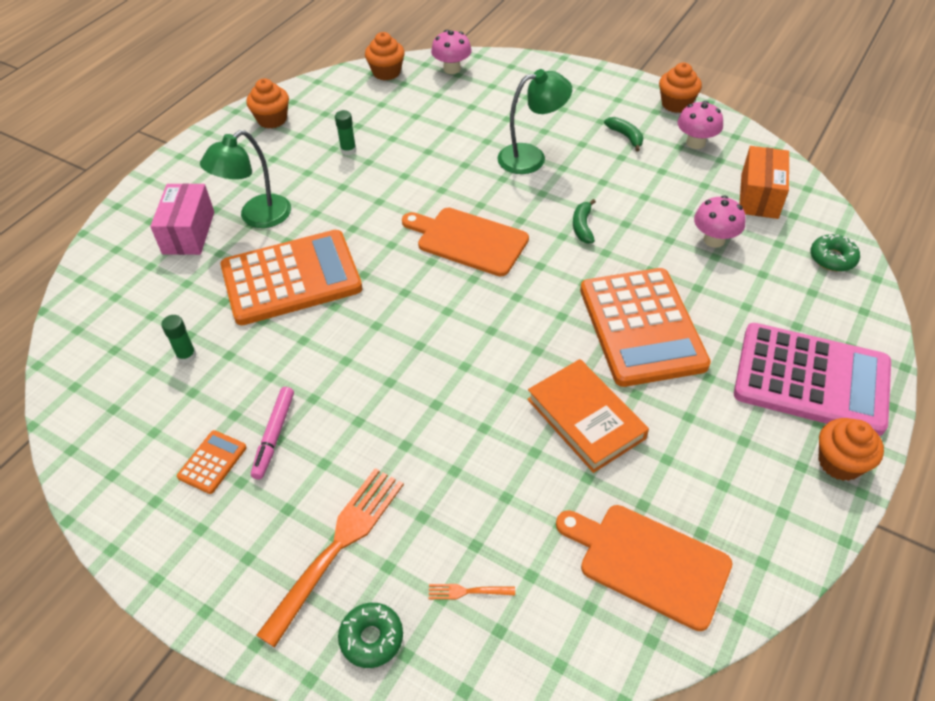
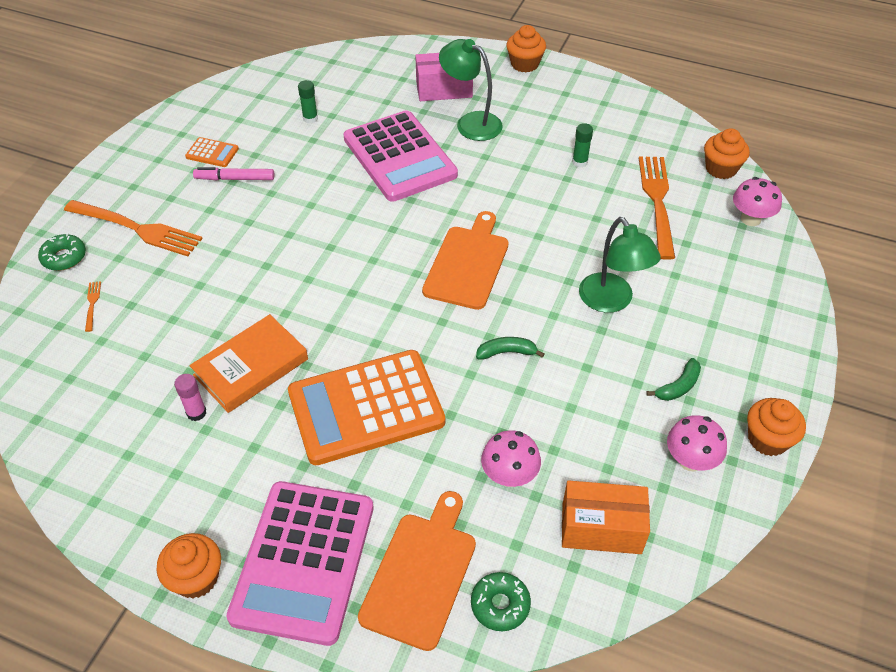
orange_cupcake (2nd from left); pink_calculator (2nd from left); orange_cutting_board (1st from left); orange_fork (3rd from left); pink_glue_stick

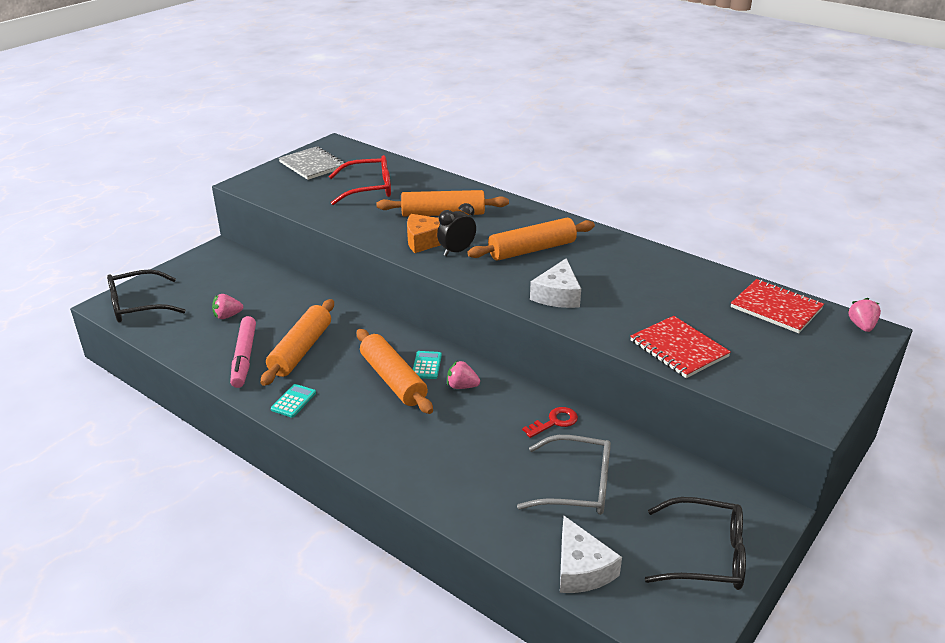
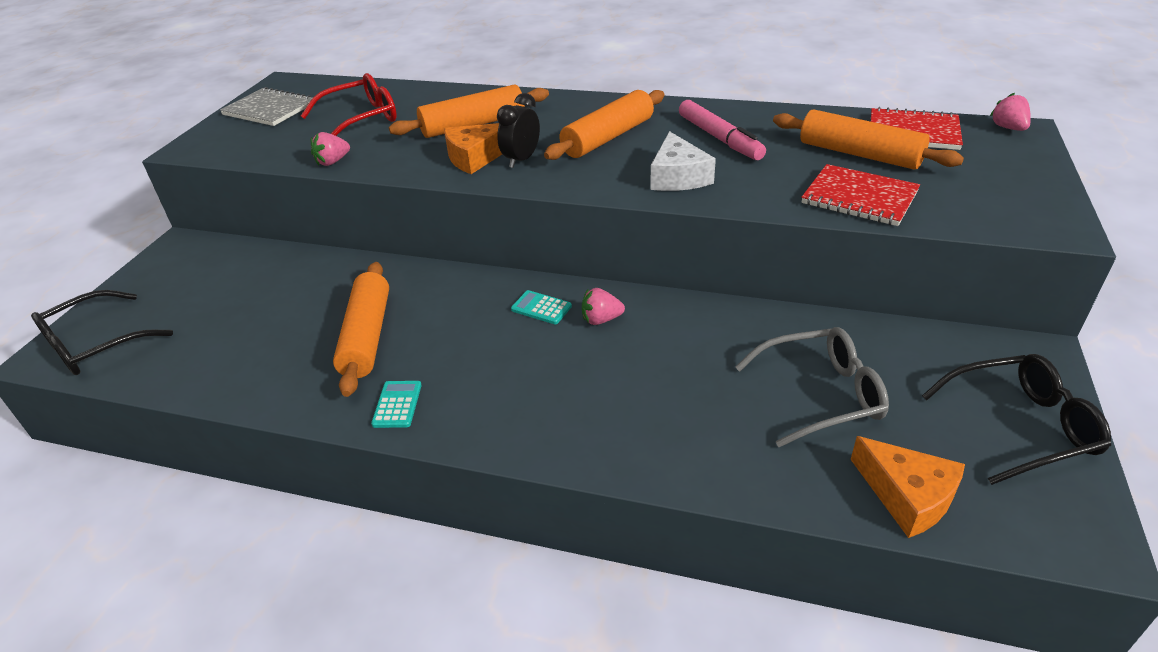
pink_strawberry (1st from left); pink_marker; orange_rolling_pin (4th from left); turquoise_calculator (2nd from left); red_key; orange_cheese (2nd from left)

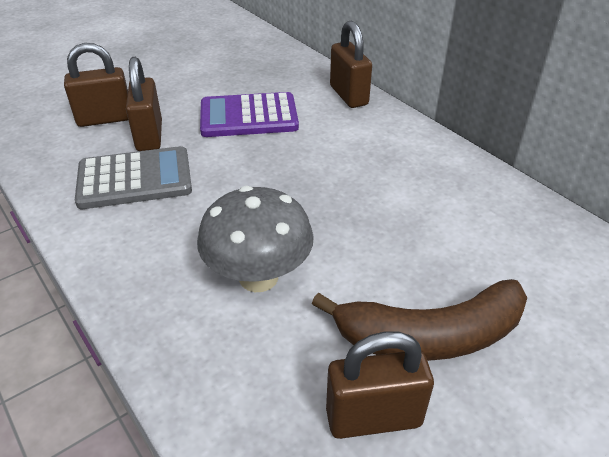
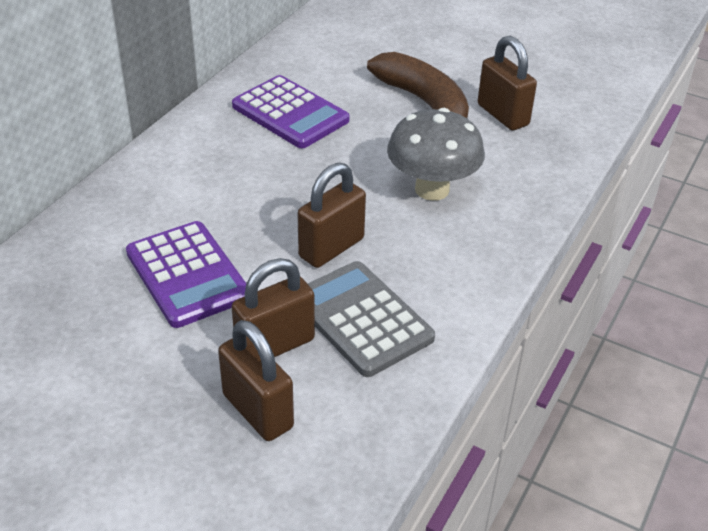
brown_padlock (3rd from left); purple_calculator (2nd from left)

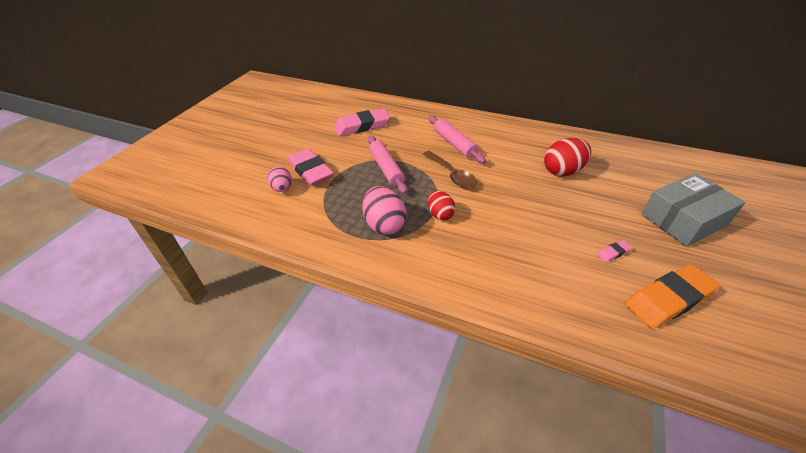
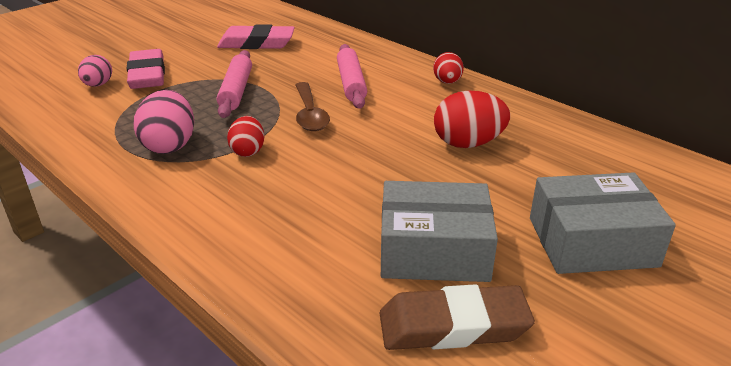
grey_box (1st from left); brown_eraser; red_egg (2nd from left)

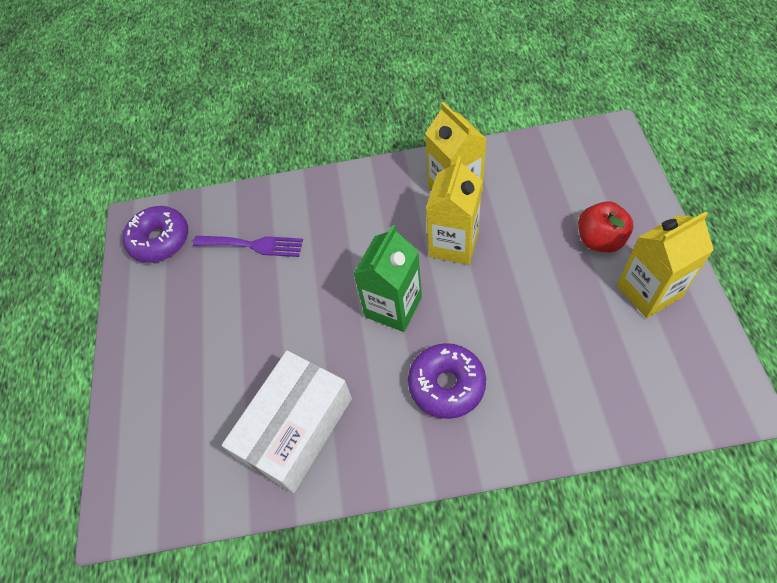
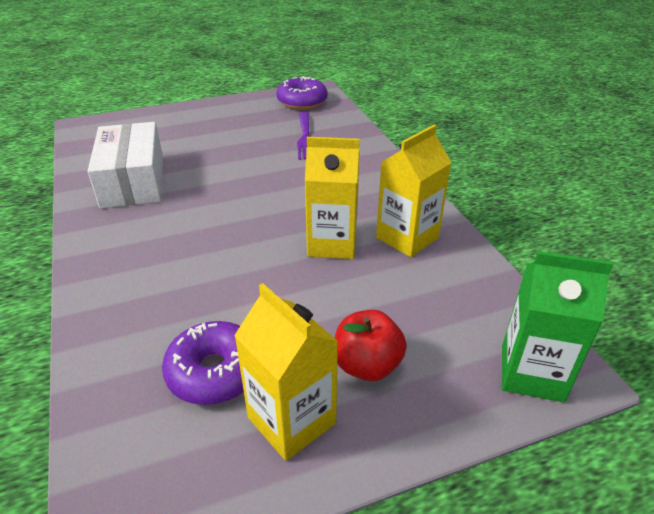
green_carton; purple_donut (1st from left); white_box

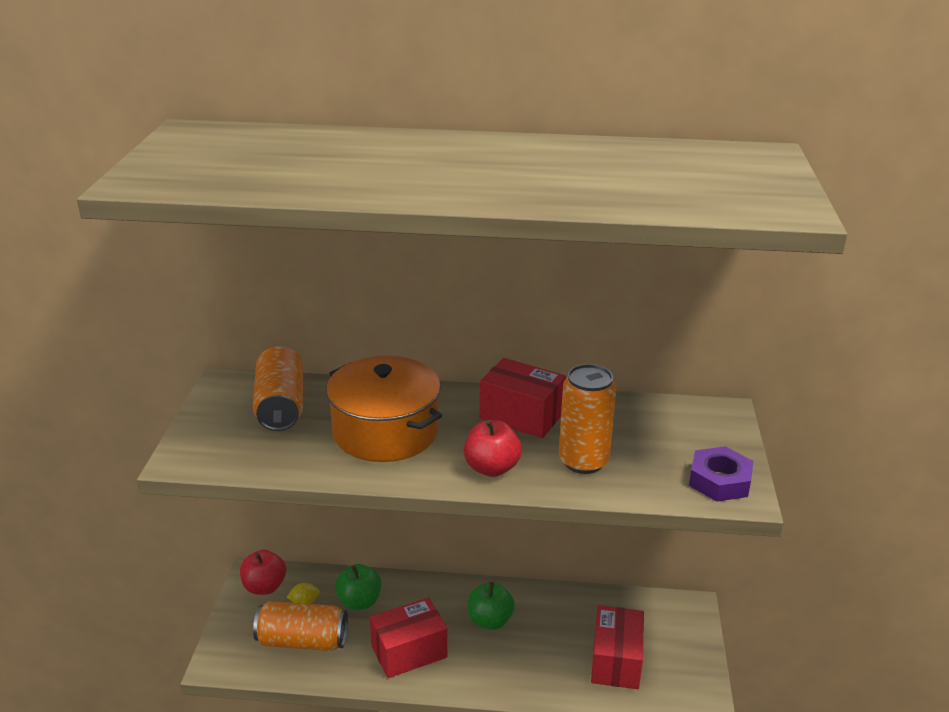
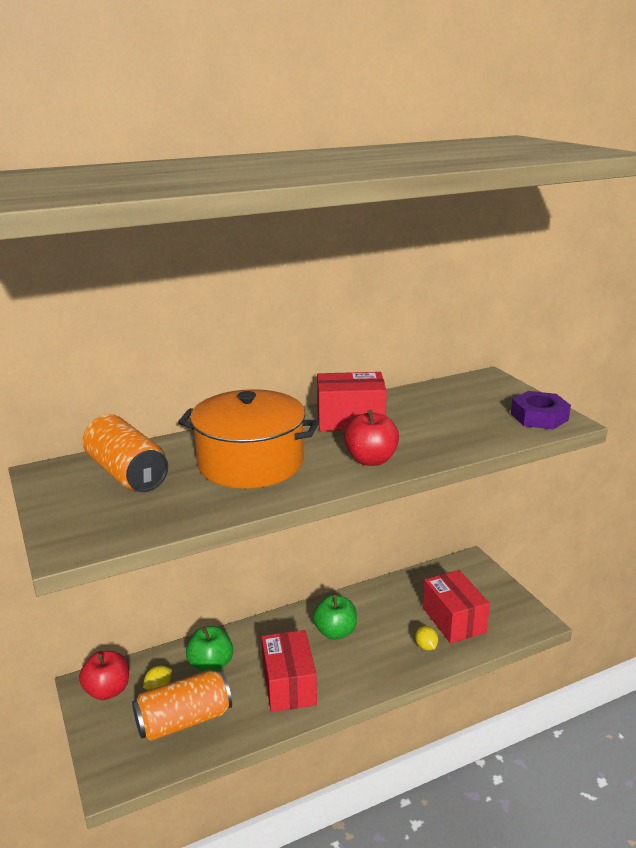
orange_can (3rd from left in the first image); red_box (1st from left); yellow_lemon (2nd from left)

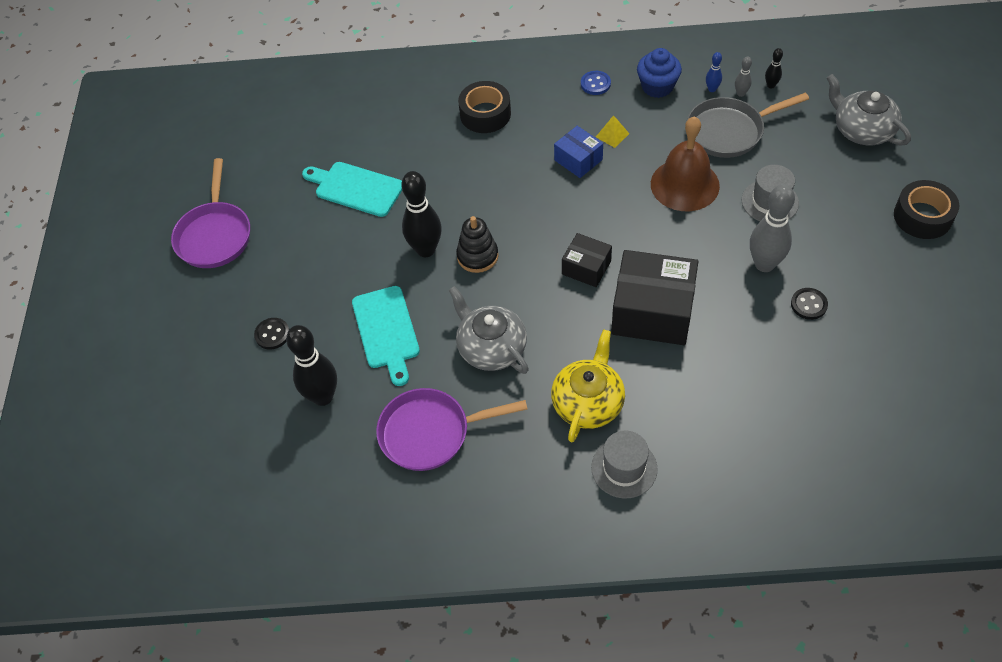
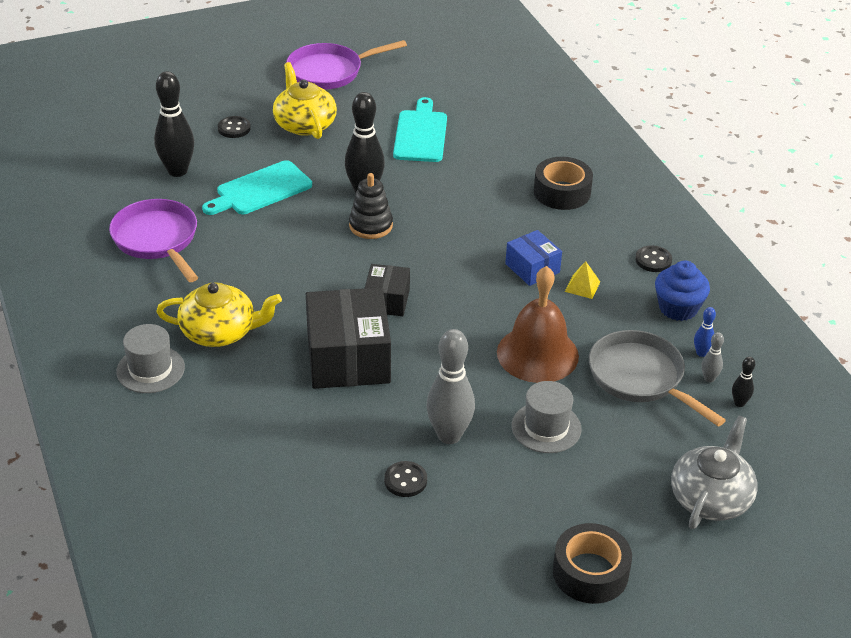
black_button (3rd from left); blue_box; grey_teapot (1st from left in the first image); yellow_teapot (2nd from left)

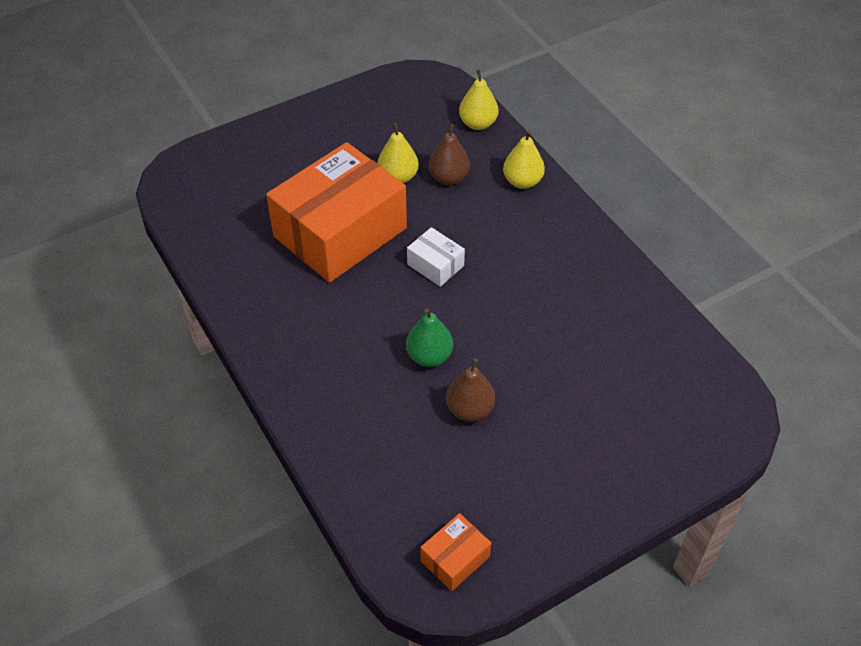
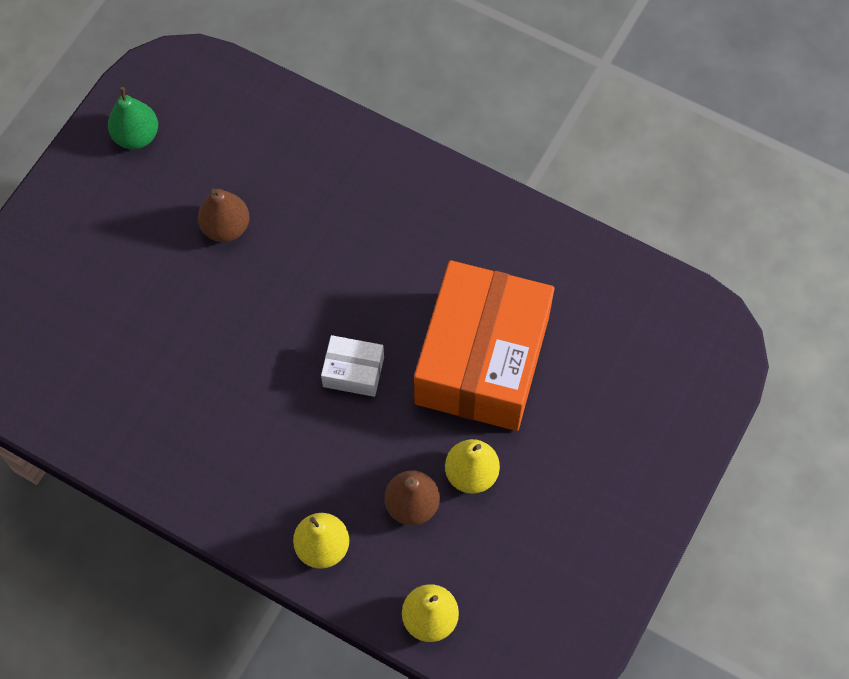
green_pear; orange_box (2nd from left in the first image)

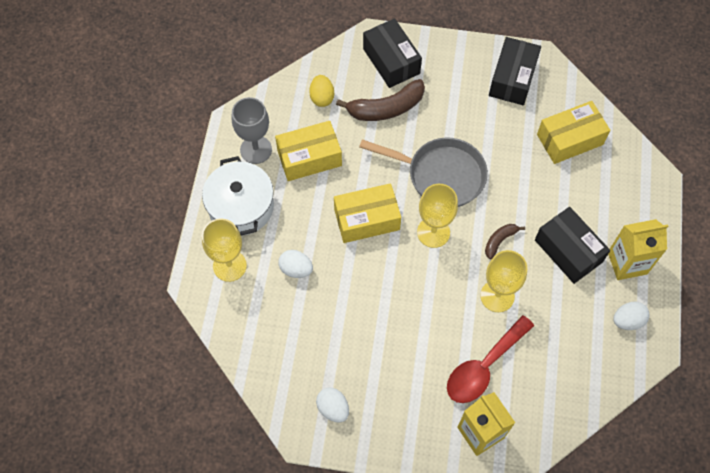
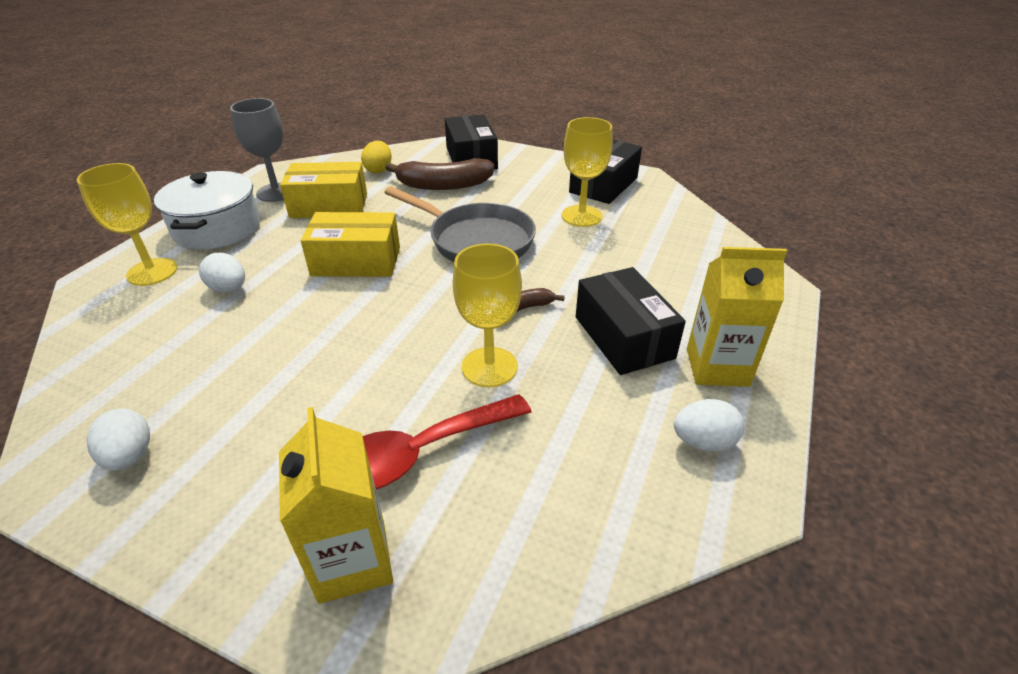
yellow_box (3rd from left in the first image); yellow_goblet (3rd from left)

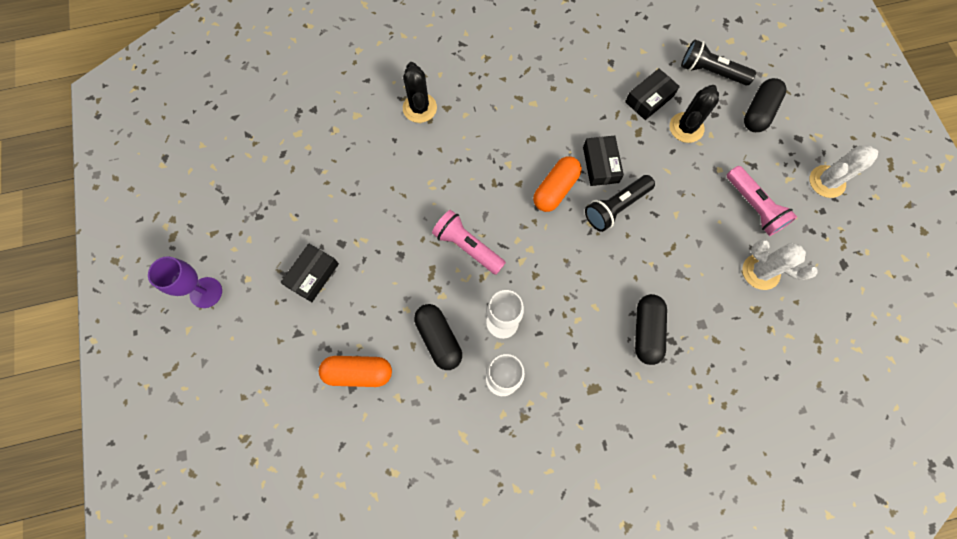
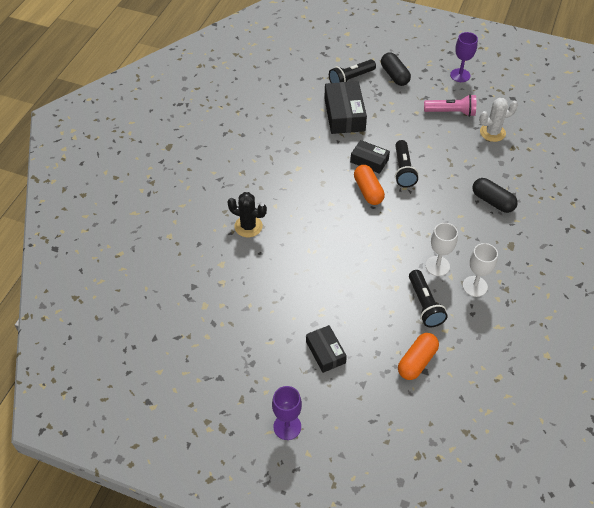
black_box (2nd from left); black_cactus (2nd from left in the first image); purple_goblet (2nd from left); pink_flashlight (1st from left in the first image); black_flashlight (3rd from left)

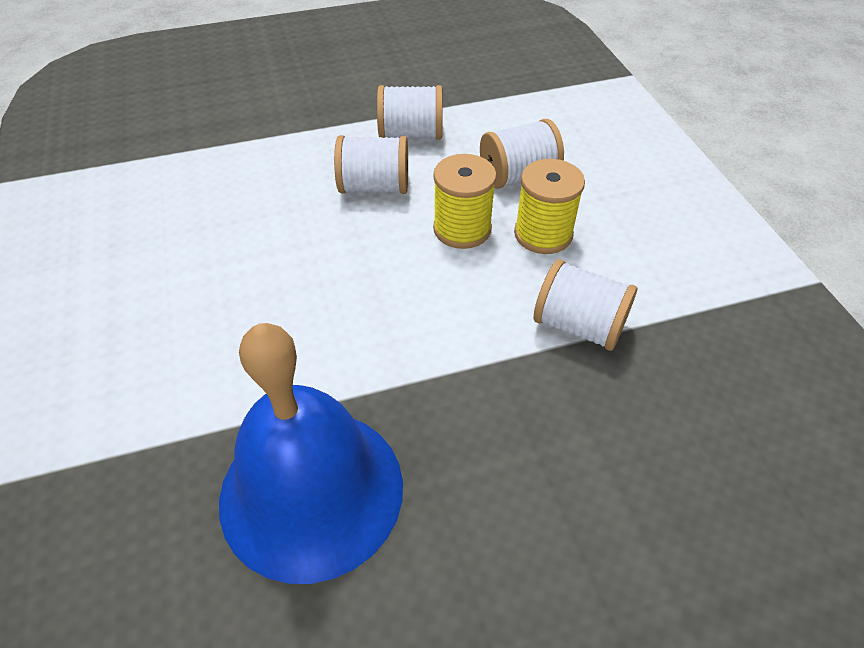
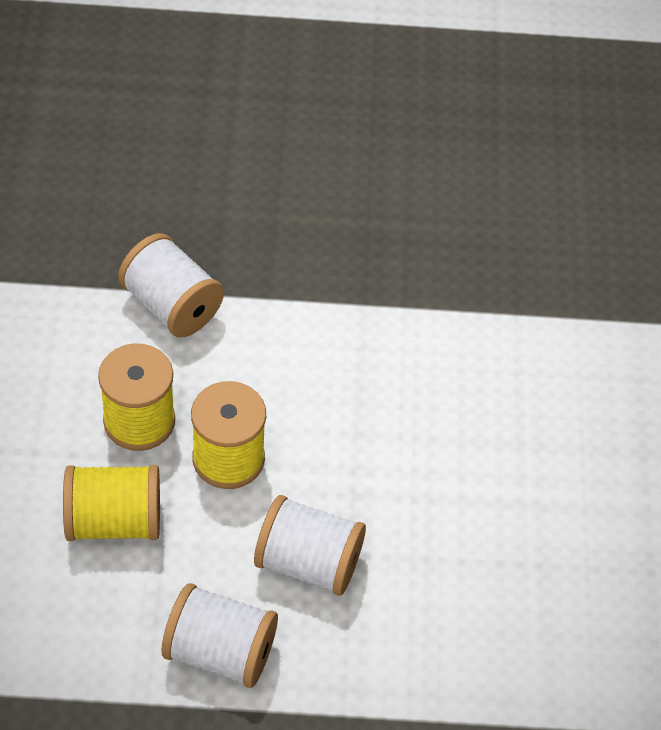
yellow_spool (1st from left); blue_bell

